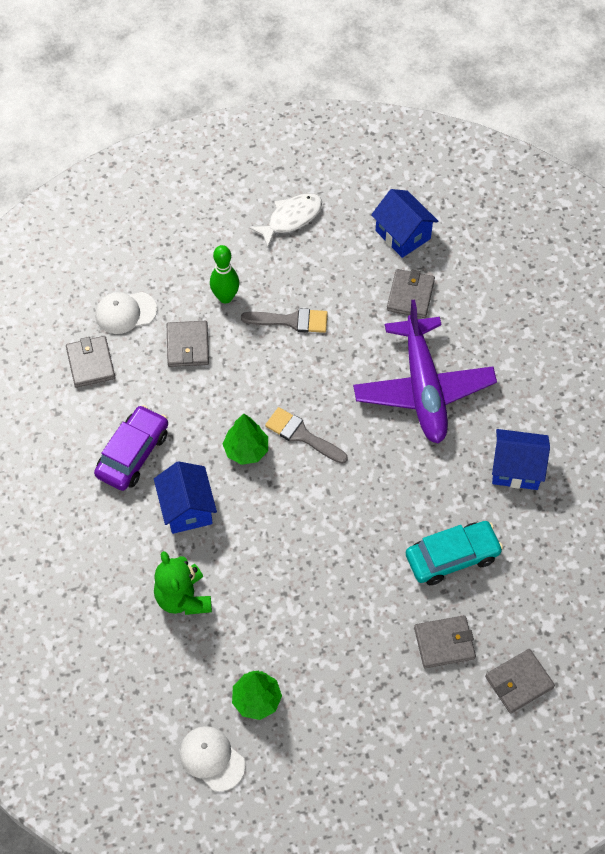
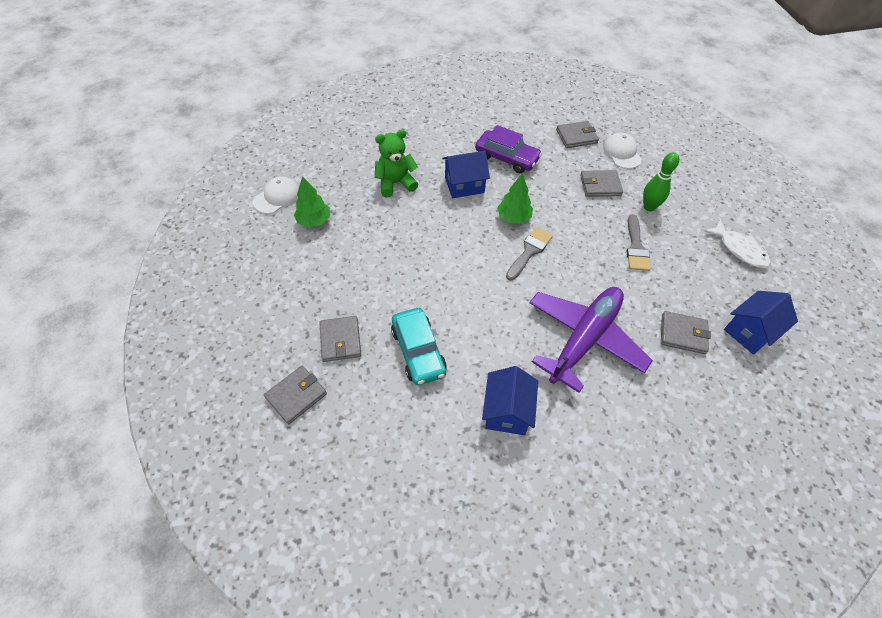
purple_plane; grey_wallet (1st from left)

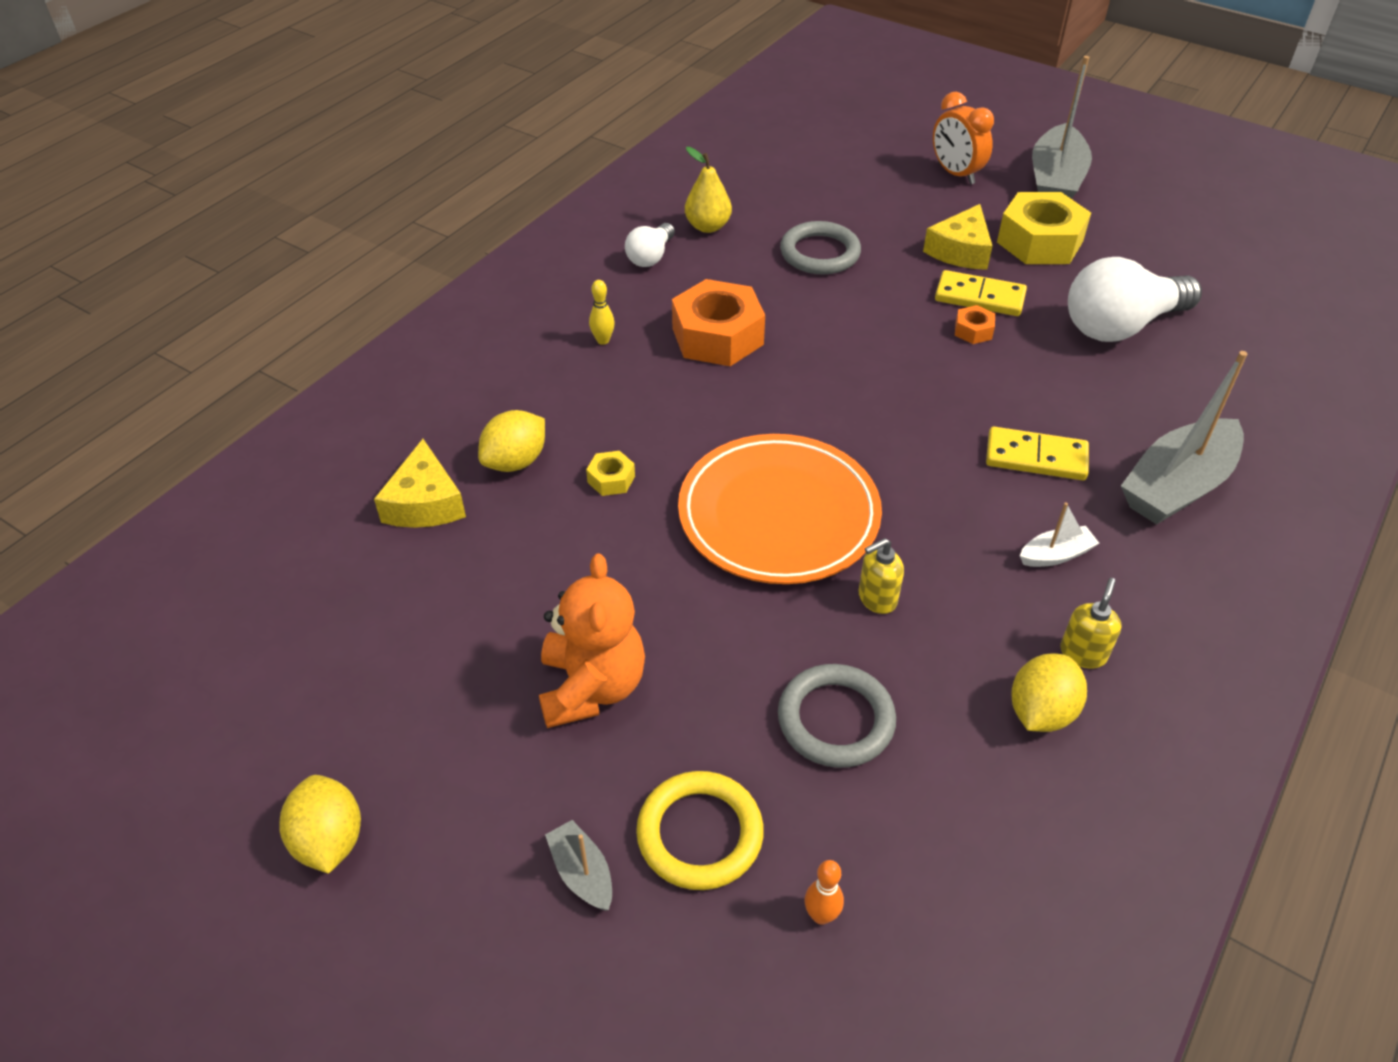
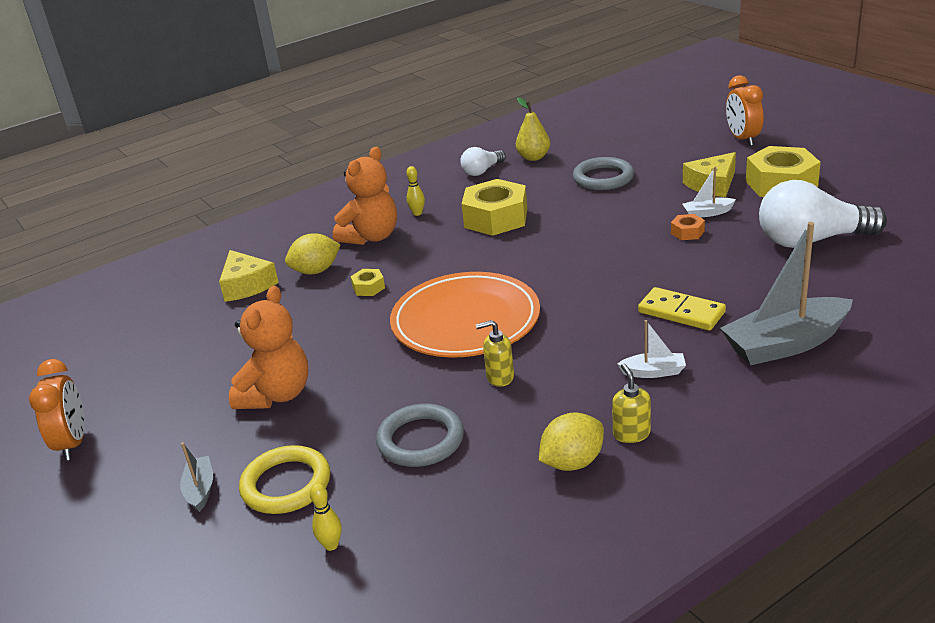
grey_boat (2nd from left in the first image); white_boat (2nd from left); yellow_nut (2nd from left); yellow_cheese (1st from left); yellow_soap_dispenser (2nd from left); orange_clock (1st from left); yellow_bowling_pin (1st from left); orange_teddy_bear (2nd from left)

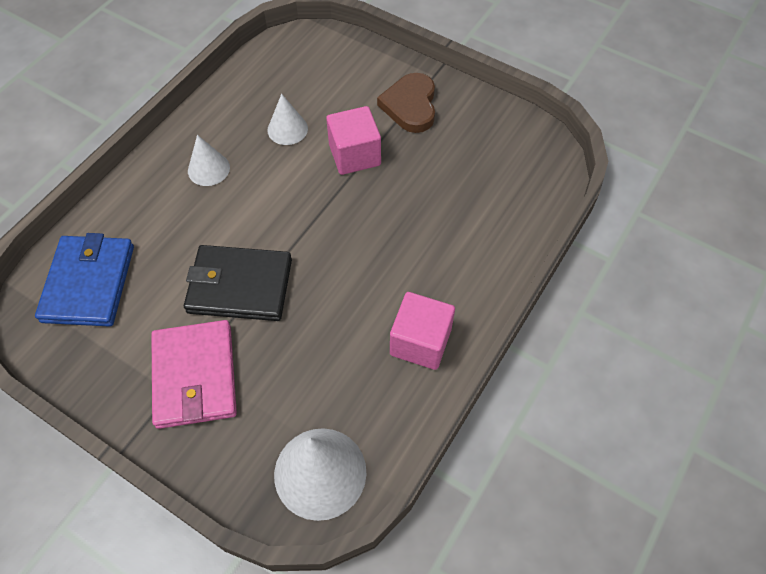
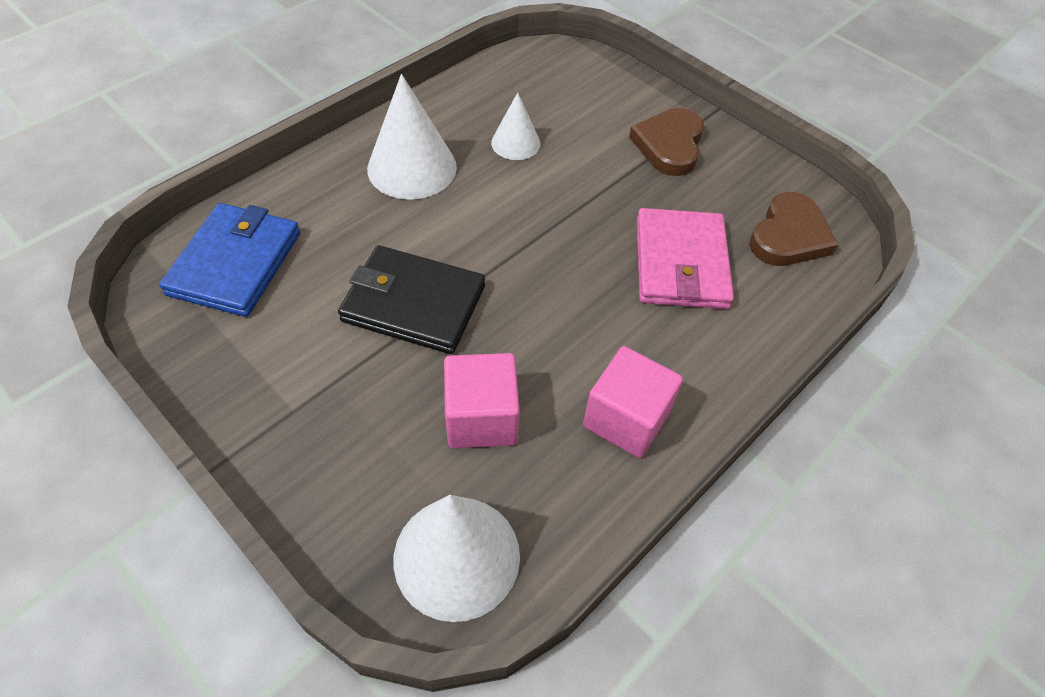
pink_cube (1st from left); white_cone (1st from left); pink_wallet; brown_heart (2nd from left)

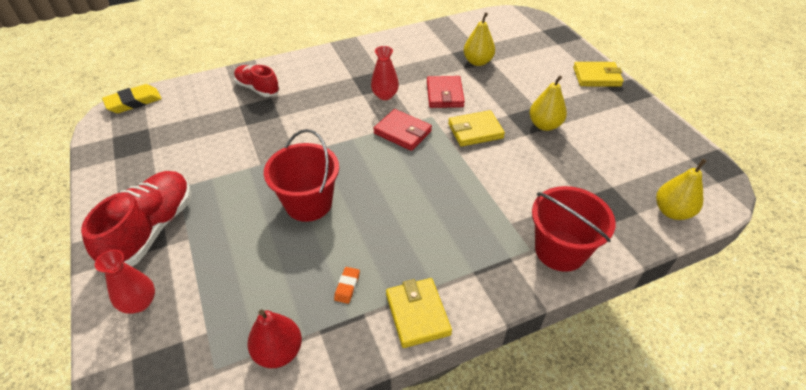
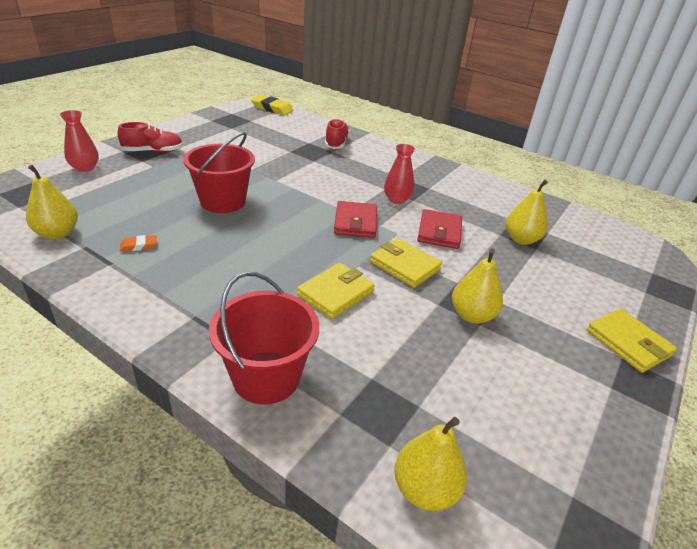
red_wallet (2nd from left); red_shoe (1st from left); yellow_wallet (1st from left); yellow_pear (1st from left)

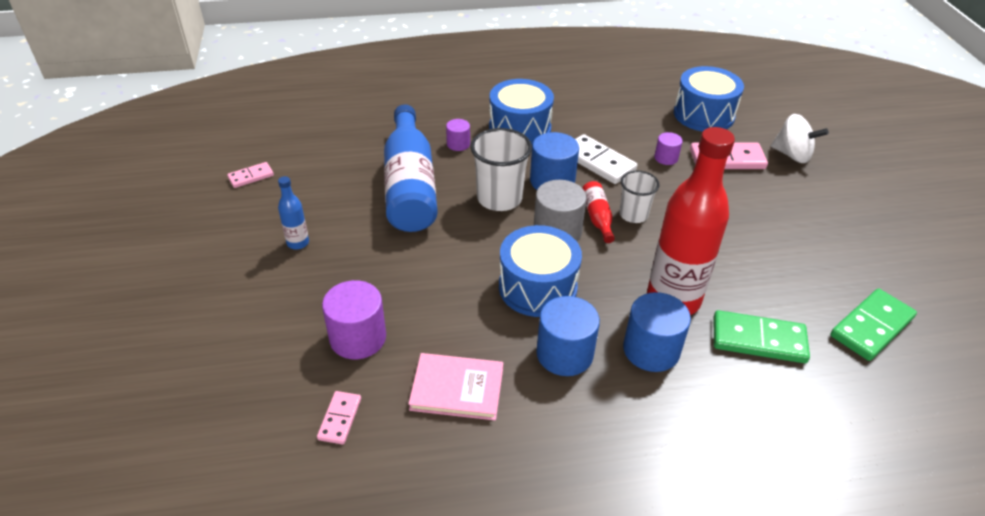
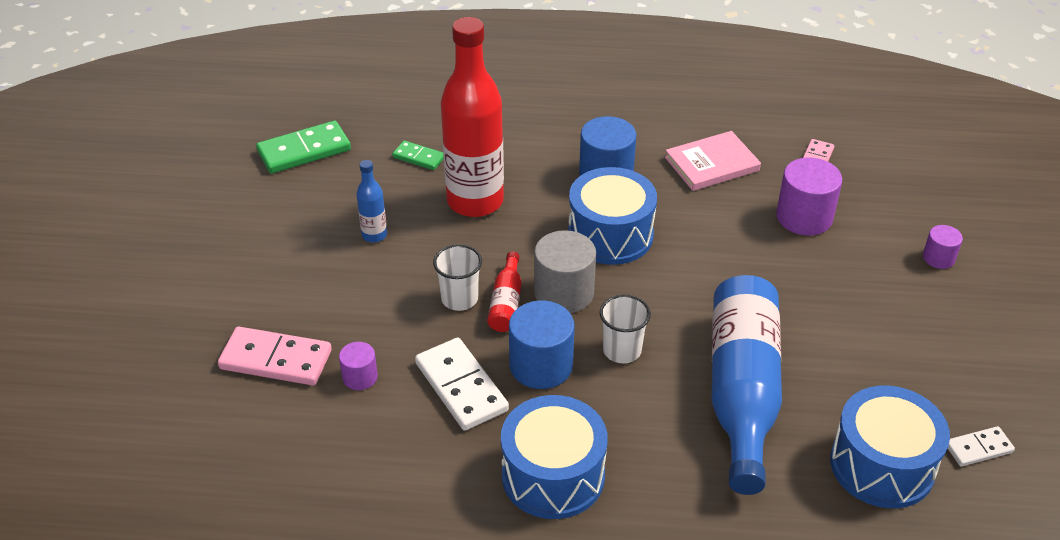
blue_drum (3rd from left); white_spinning_top; purple_cylinder (3rd from left); white_cup (2nd from left); white_domino (2nd from left); blue_bottle (1st from left); blue_cylinder (3rd from left in the first image); green_domino (2nd from left); pink_book

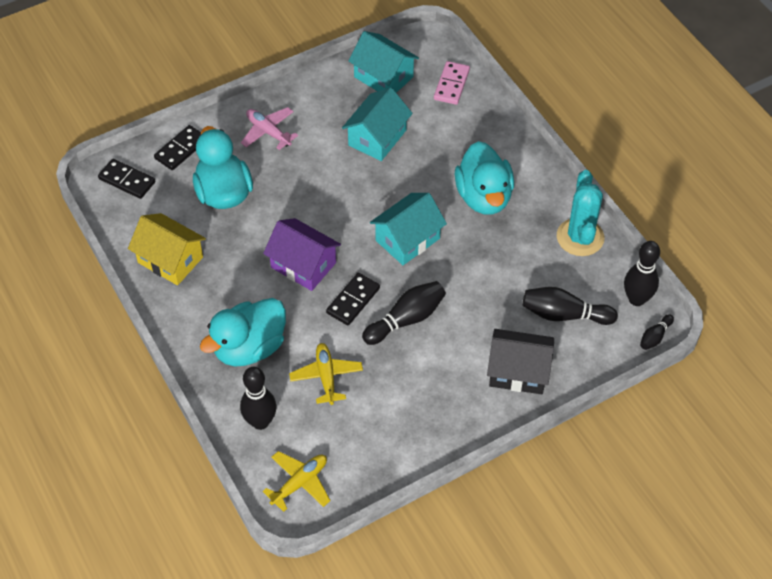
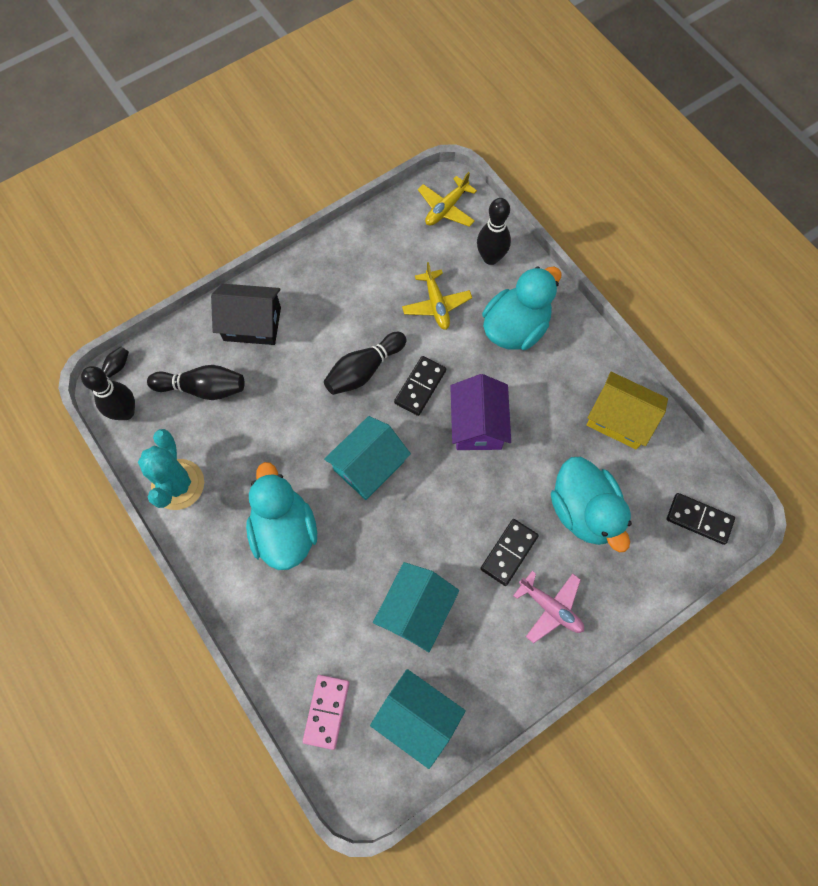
black_domino (2nd from left); purple_house

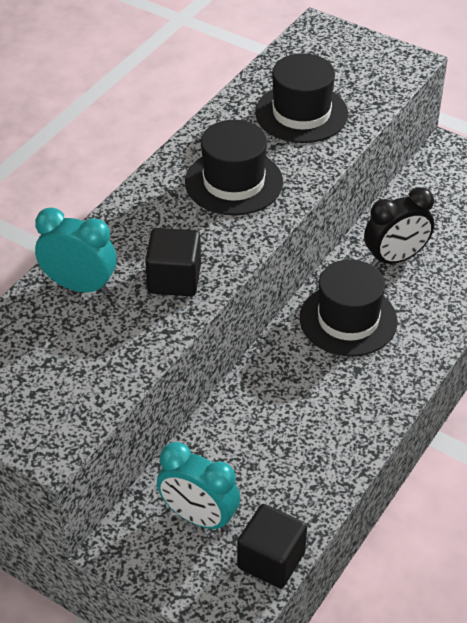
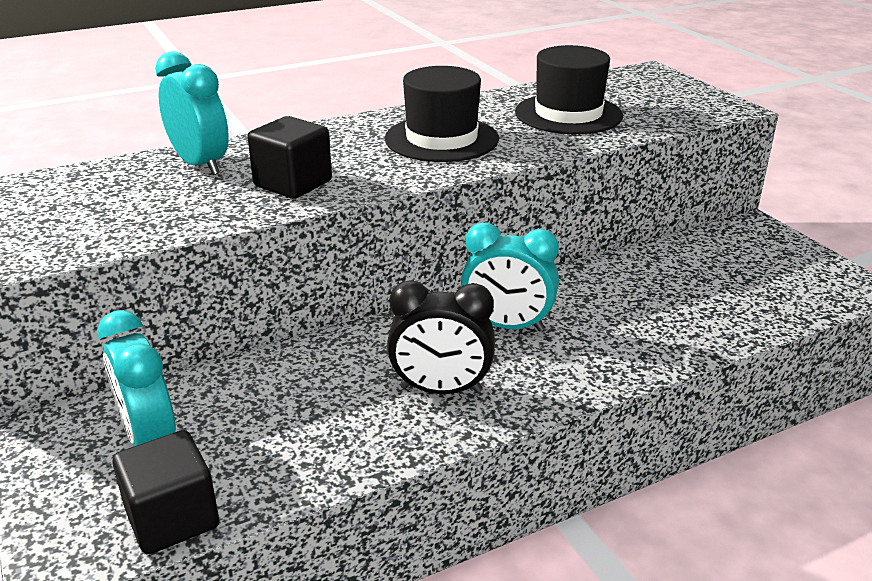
black_clock; turquoise_clock (3rd from left)

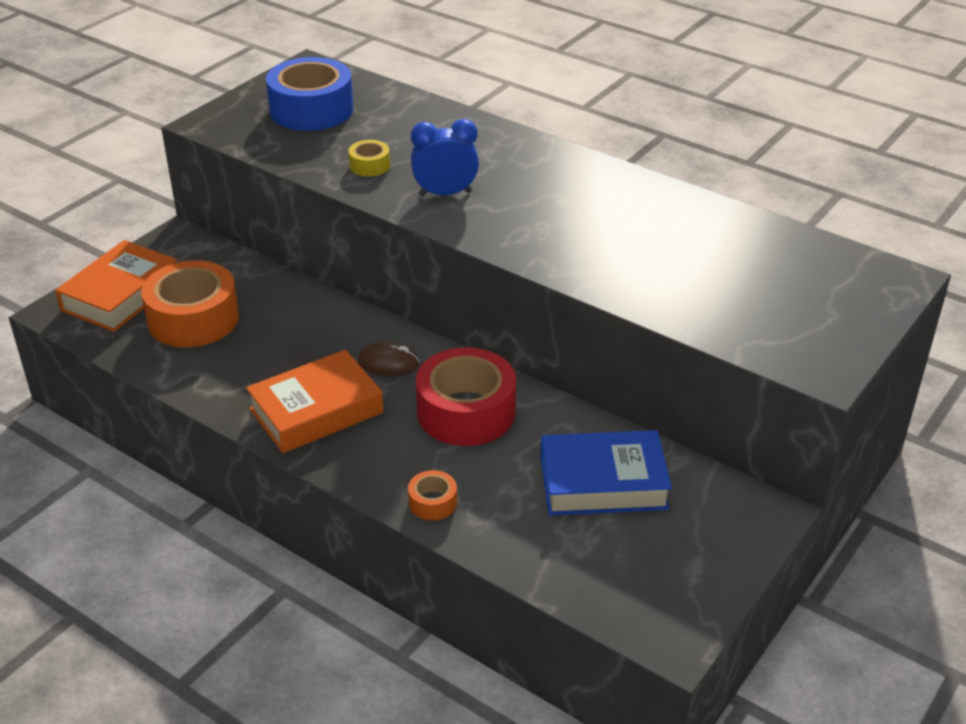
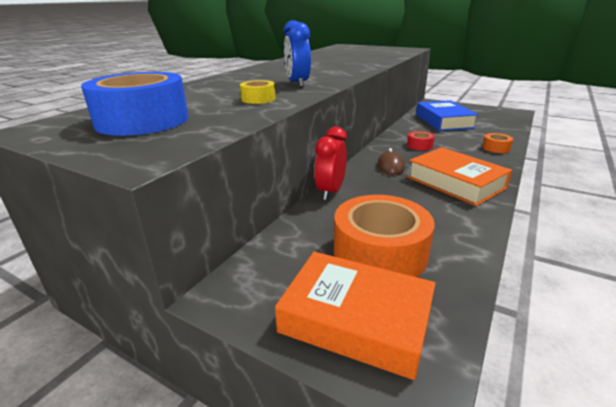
red_tape; red_clock

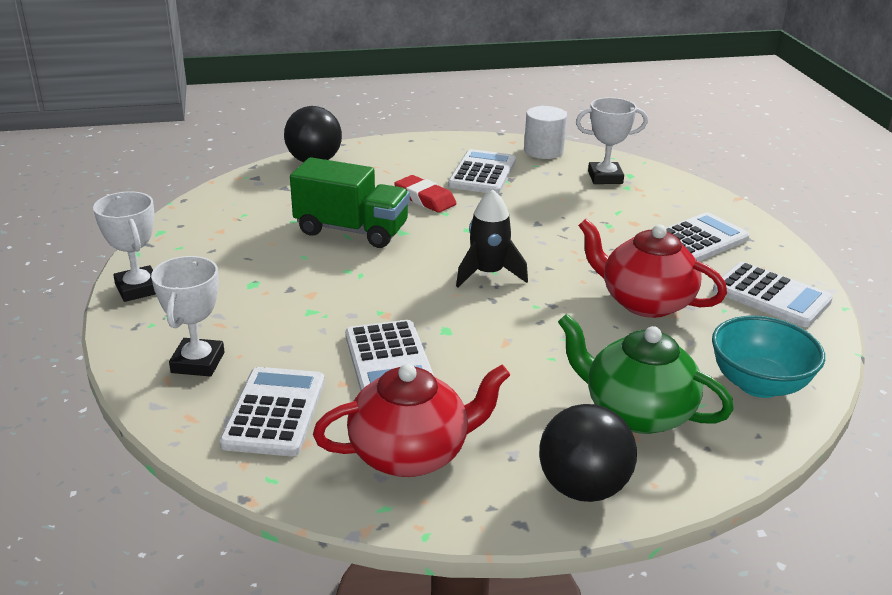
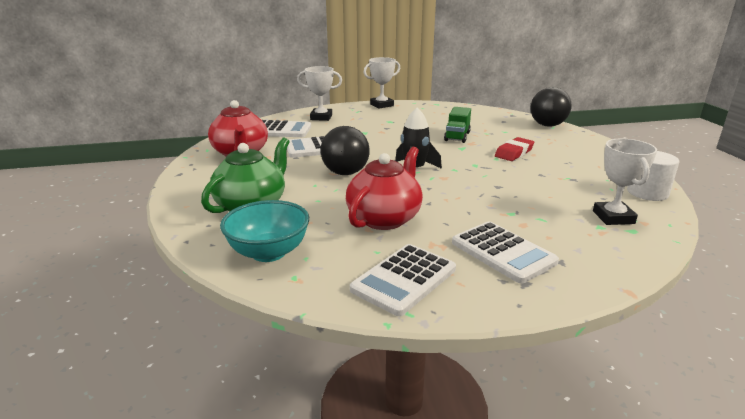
white_calculator (3rd from left in the first image); green_truck; black_ball (1st from left)

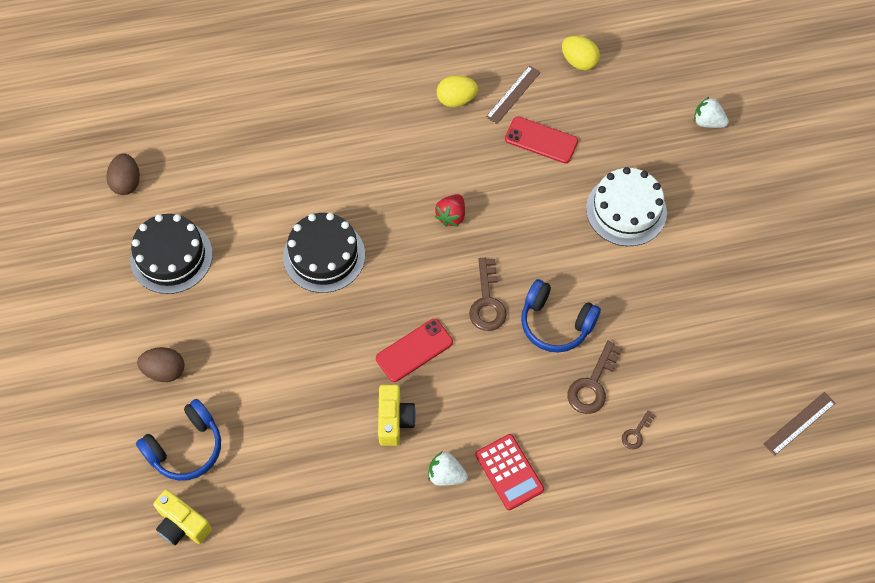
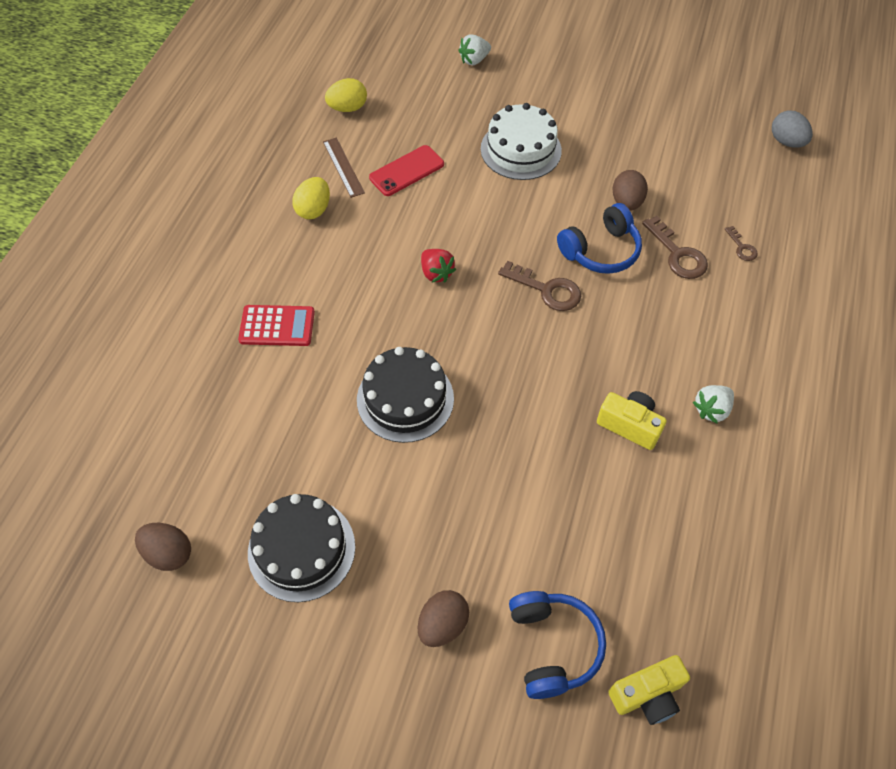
red_phone (1st from left in the first image); grey_egg; red_calculator; brown_egg (3rd from left)

